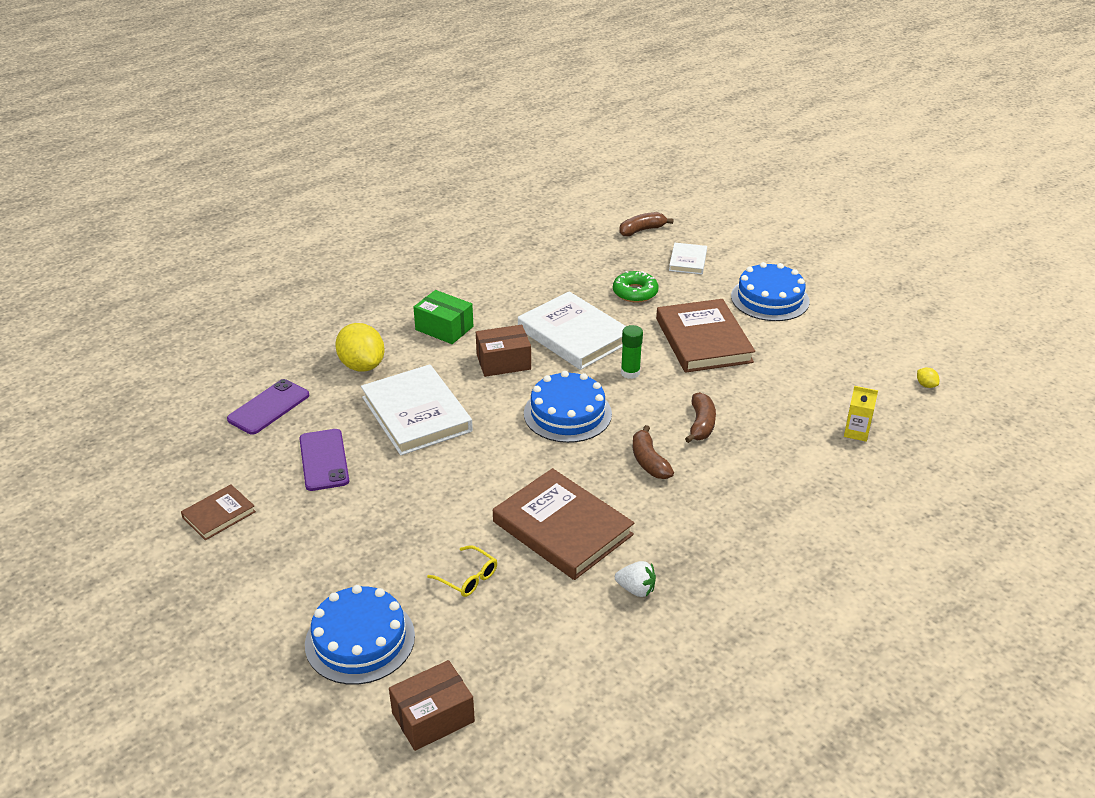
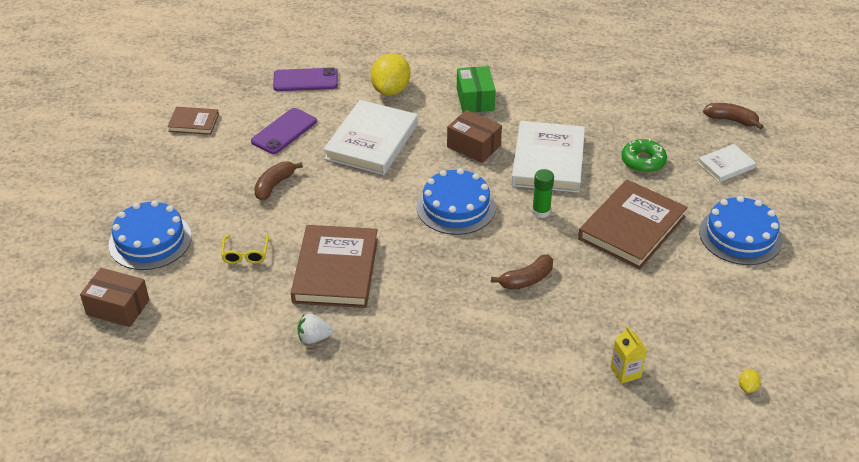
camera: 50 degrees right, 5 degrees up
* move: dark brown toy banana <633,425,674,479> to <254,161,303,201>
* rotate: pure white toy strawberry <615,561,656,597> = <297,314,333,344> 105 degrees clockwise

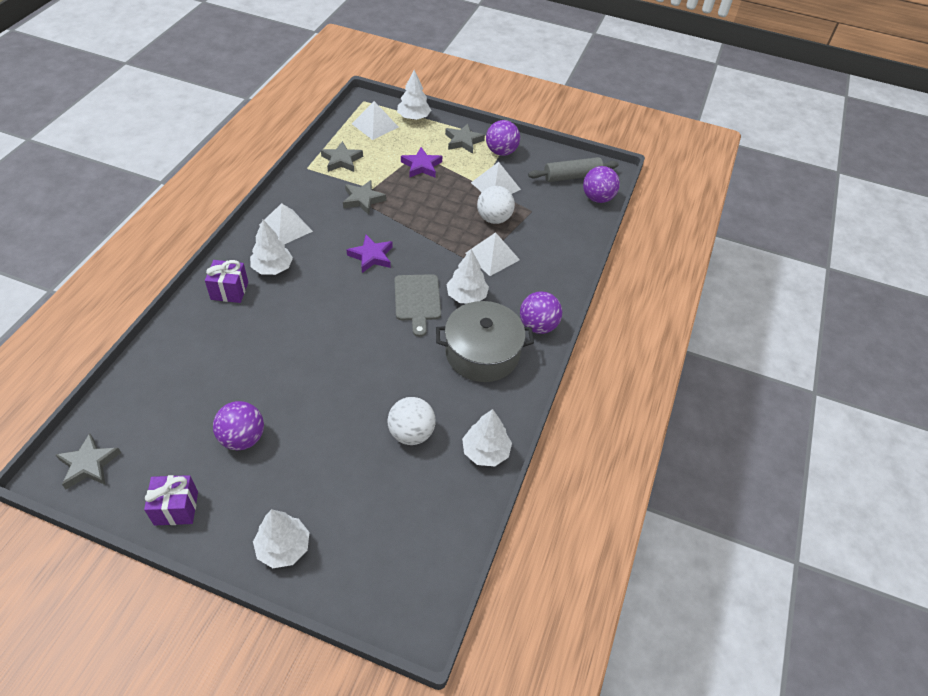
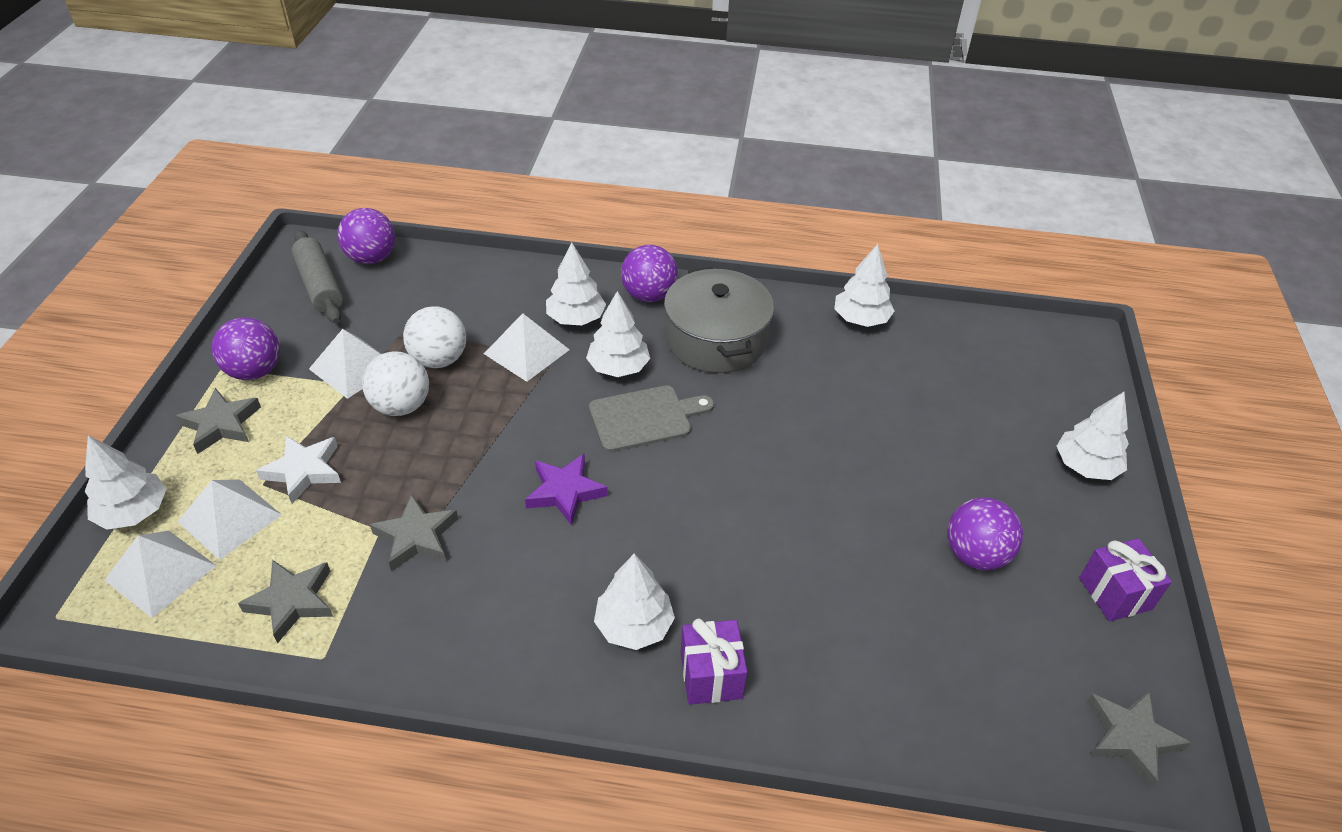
camera: 100 degrees left, 5 degrees down
* move: pure white solid pyramid <259,203,313,244> to <178,479,282,560>
* recolor: violet star <401,147,442,178> to pure white star <256,436,341,504>
* move: pure white sphere <388,397,435,445> to <362,351,429,416>
* insert: pure white toy tree <546,243,606,325>

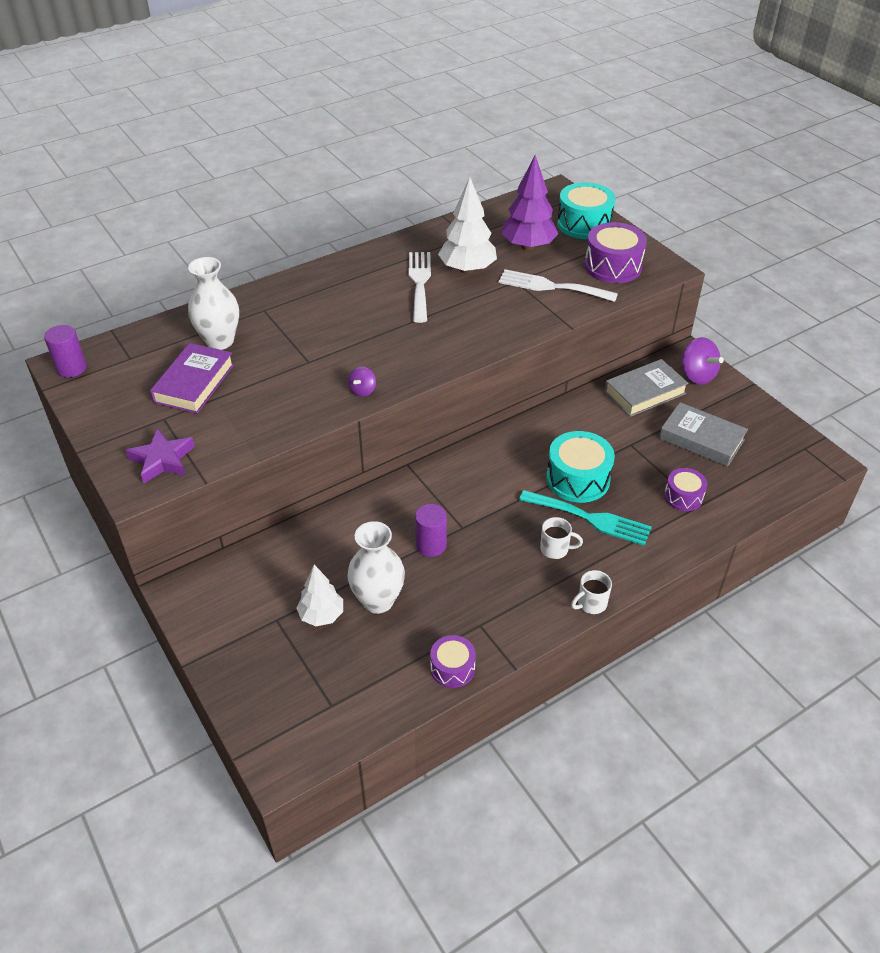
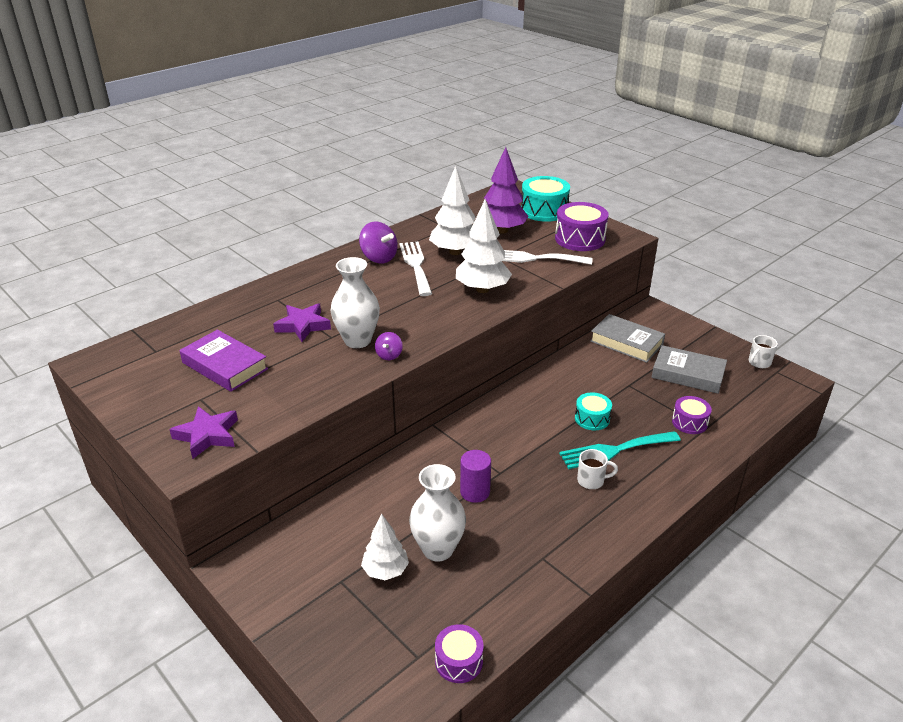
camera: 10 degrees left, 10 degrees down
* rotate: violet hardback <150,343,234,414> = <180,330,268,392> 60 degrees counterclockwise
* insert: violet star <273,303,331,342>
* move: pure white flower vase <188,257,239,350> to <331,257,380,348>
* move: violet spinning top <681,337,724,385> to <359,222,398,263>
* move: violet drum <430,635,476,688> to <435,624,484,683>
* insert: pure white toy tree <456,199,512,293>
* rotate: teal dinner fork <519,490,652,546> = <559,431,681,469> 150 degrees clockwise
* resize: teal drum <546,431,615,503> = <575,392,612,430> x0.59
* rotate: grey hardback <604,359,689,417> = <590,314,665,363> 75 degrees clockwise
* move: pure white coffee mug <571,570,612,614> to <749,335,778,368>
* delete: violet cylinder shape <44,325,87,378>

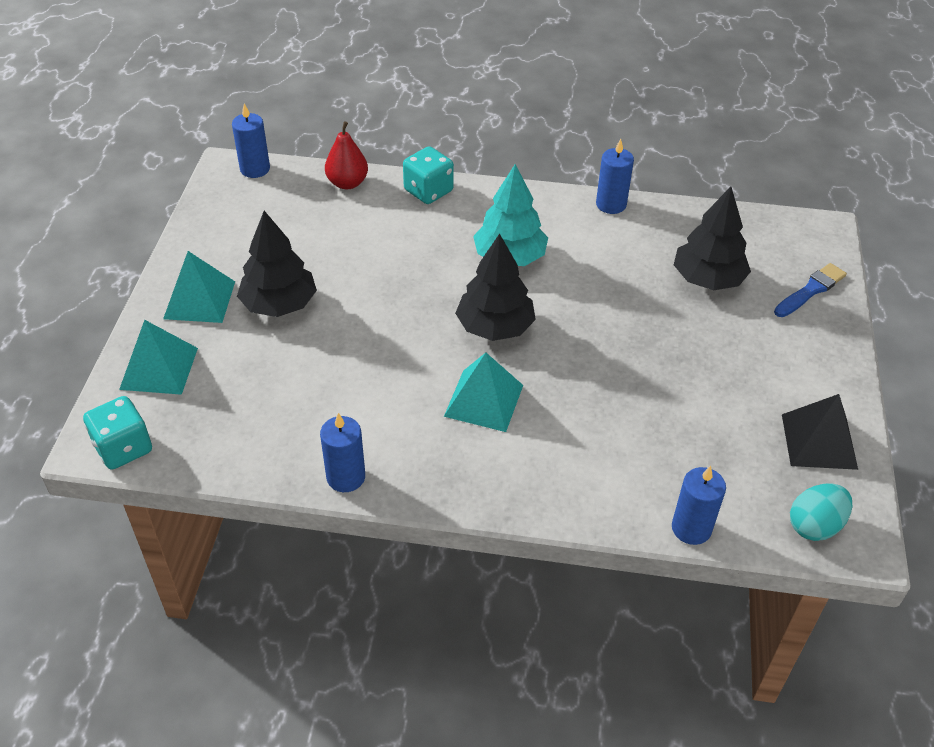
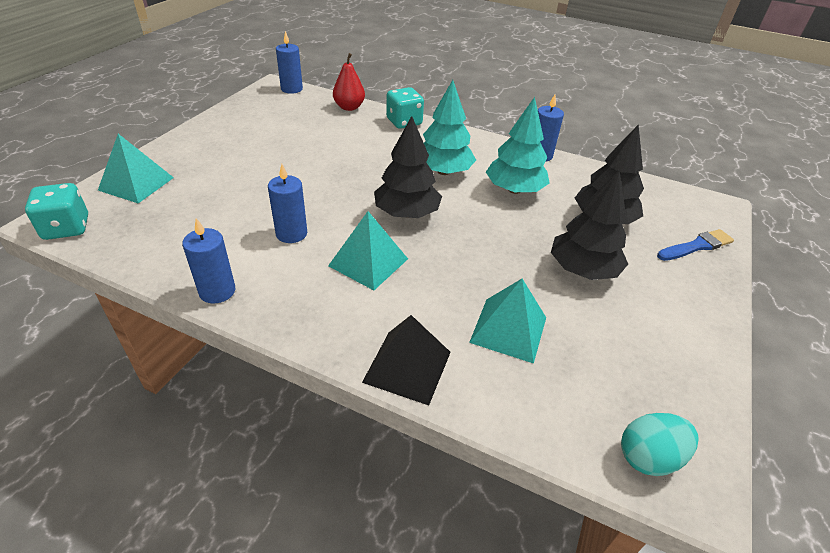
camera: 15 degrees right, 5 degrees down
* move: cobalt wax candle <672,465,726,545> to <268,164,307,243>
* move: jet-black solid pyramid <782,394,858,470> to <362,315,451,405>
* move: teal solid pyramid <163,251,235,323> to <469,279,546,364>
* insert: teal toy tree <486,97,550,194>
* move: jet-black toy tree <237,211,317,317> to <551,171,628,280>

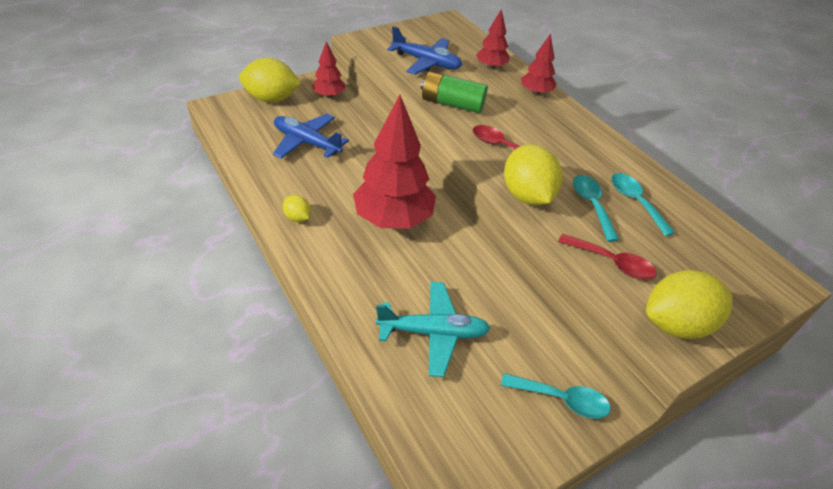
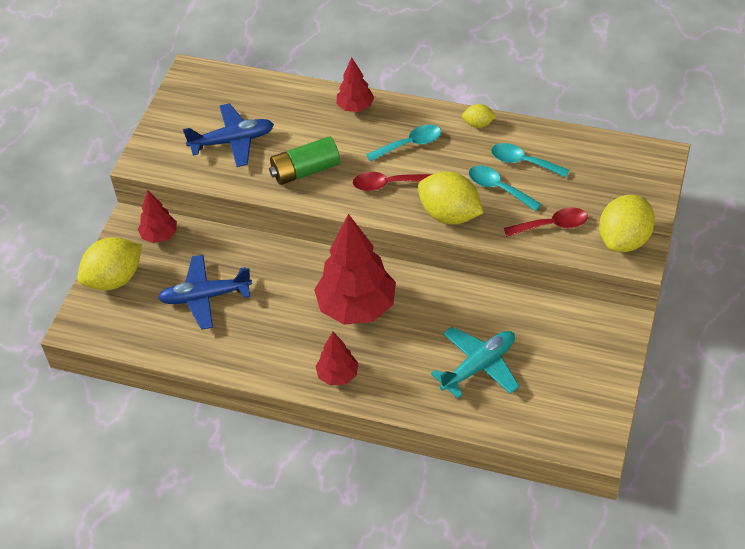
camera: 35 degrees left, 5 degrees up
* move: scarlet toy tree <476,9,510,69> to <315,331,358,386>
* move: teal tablespoon <501,373,611,419> to <366,125,441,162>
* move: bright yellow toy lemon <283,195,311,222> to <462,104,496,128>

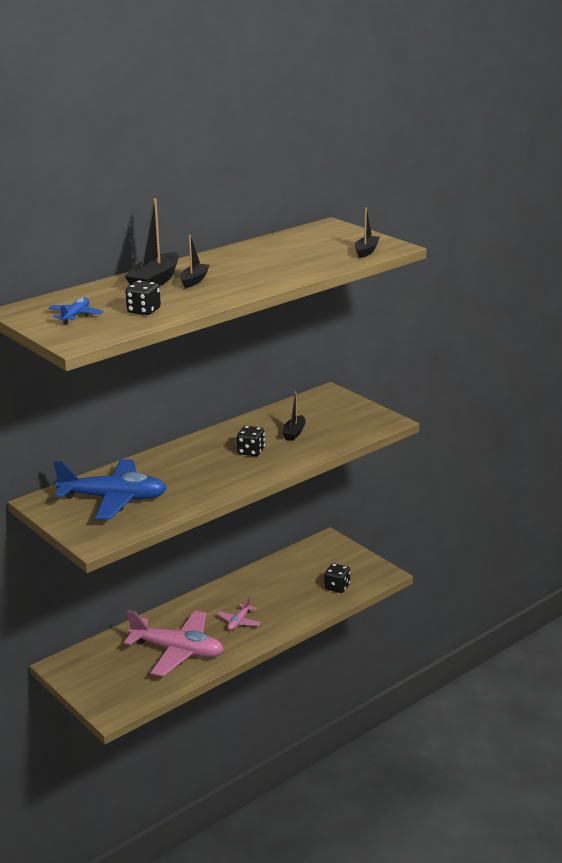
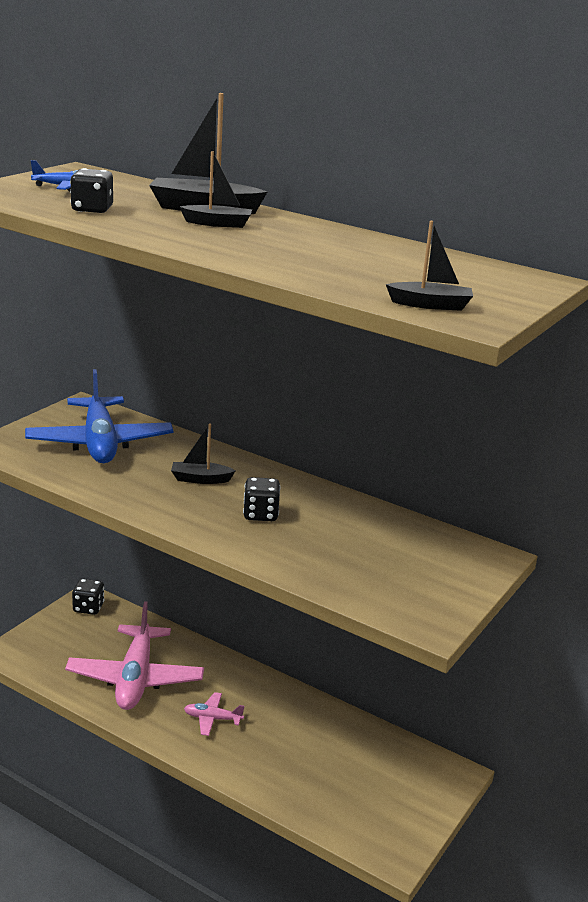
camera: 70 degrees right, 0 degrees up
* move: jet-black dice <324,563,350,593> to <72,579,104,615>
* move: jet-black boat <282,391,306,441> to <171,424,236,484>

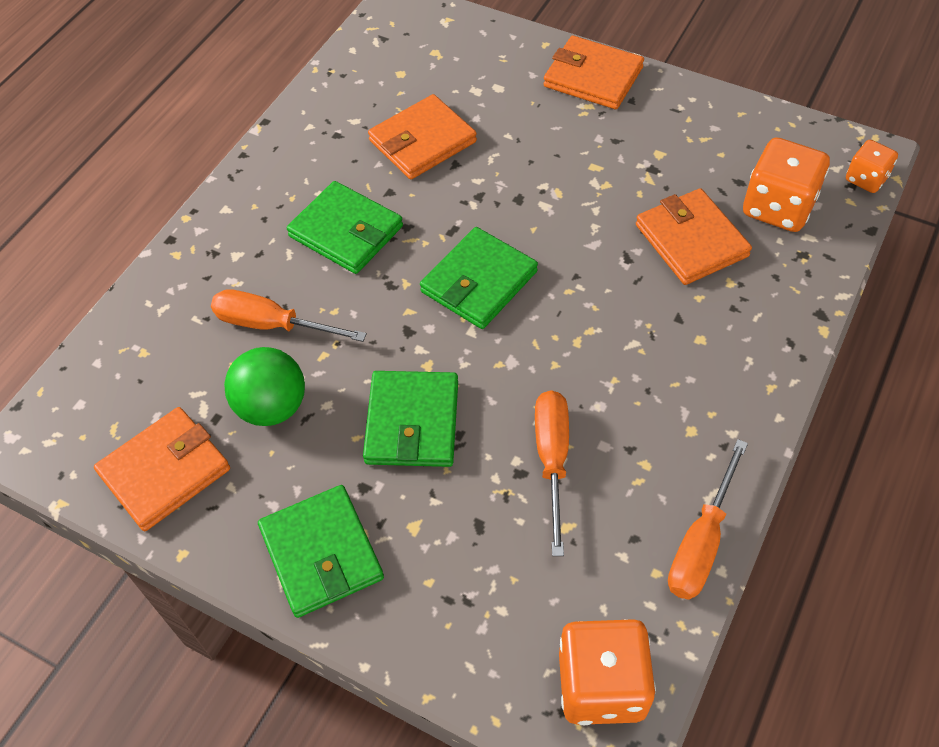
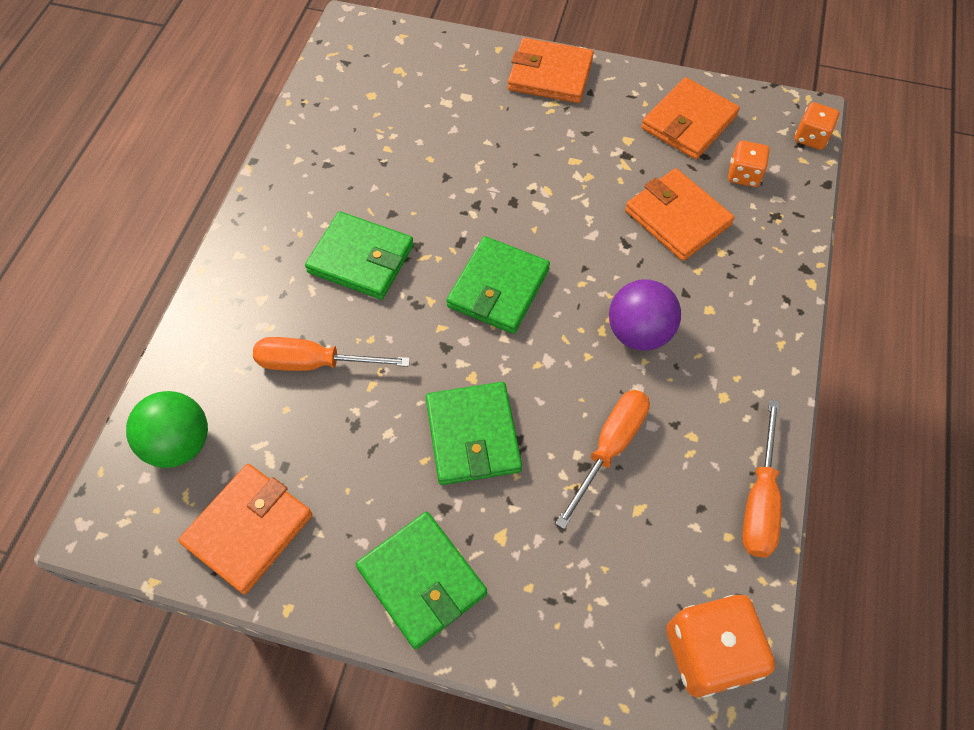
camera: 15 degrees left, 5 degrees up
* move: emerald sphere <224,347,305,426> to <126,391,208,468>
* rotate: bright orange screwdriver <535,390,569,556> = <555,390,650,529> 45 degrees clockwise
* insert: violet sphere <609,279,681,351>
* move: bright orange billfold <368,94,477,179> to <641,77,740,159>
* resize: bright orange dice <743,137,830,232> = <728,141,770,187> x0.57

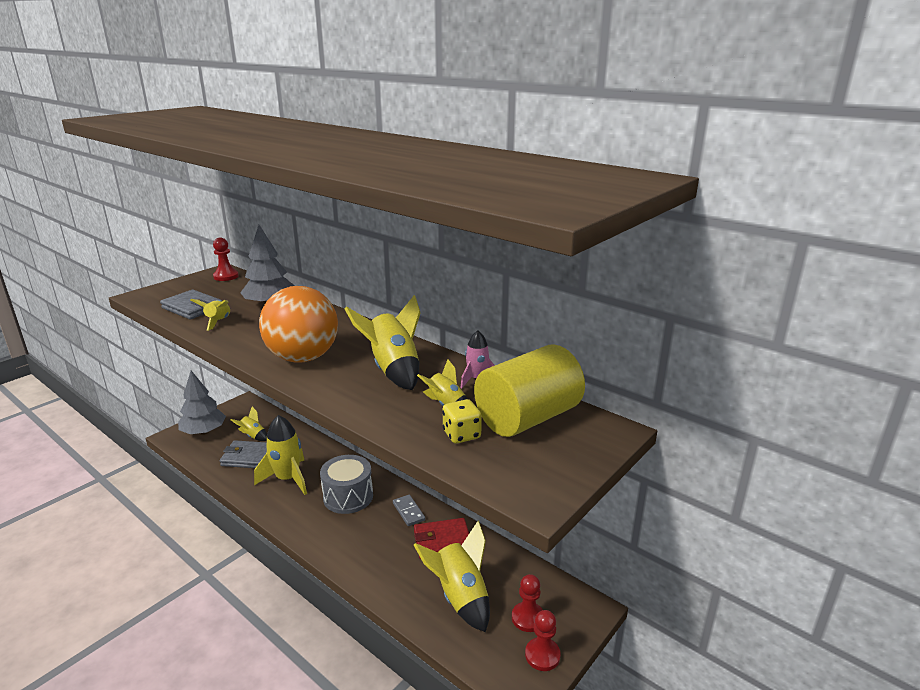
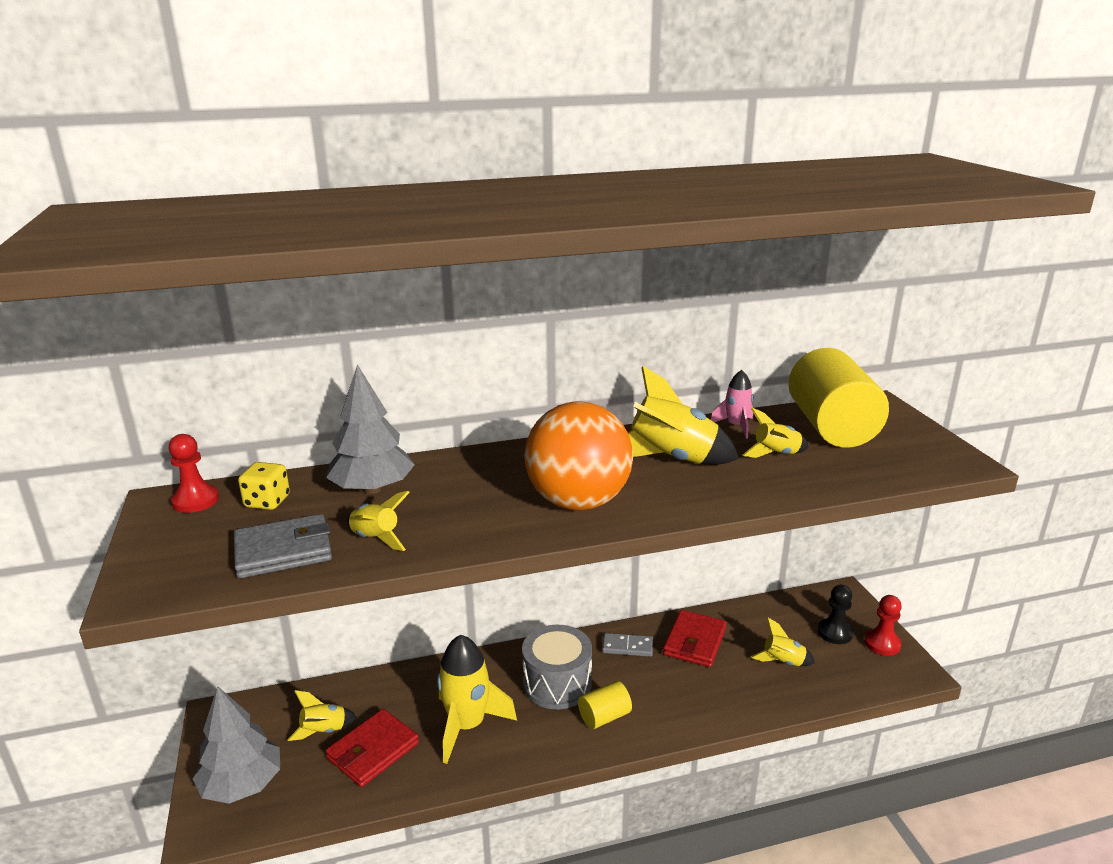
camera: 55 degrees left, 0 degrees up
* move: bright yellow dice <442,399,482,444> to <238,462,290,510>
* recolor: grey billfold <220,440,267,468> to scarlet billfold <325,709,419,787>
* insert: bright yellow cylinder shape <578,681,632,729>
* resize: bright yellow spaceship <414,521,490,632> = <751,617,815,666> x0.54
* recolor: scarlet game pawn <512,574,543,632> to jet-black game pawn <817,585,853,644>

